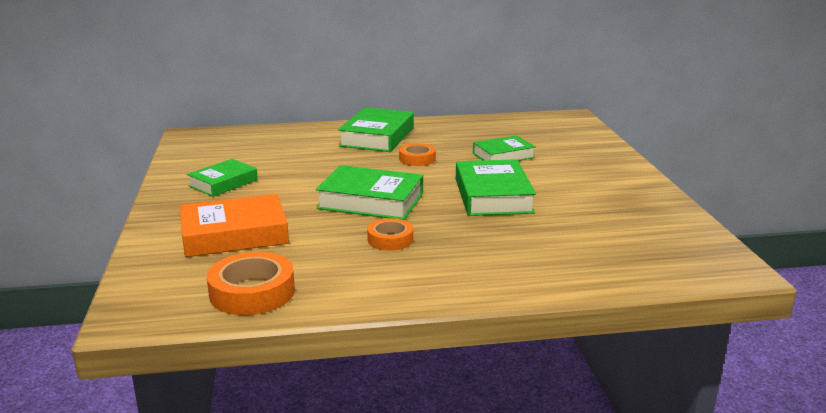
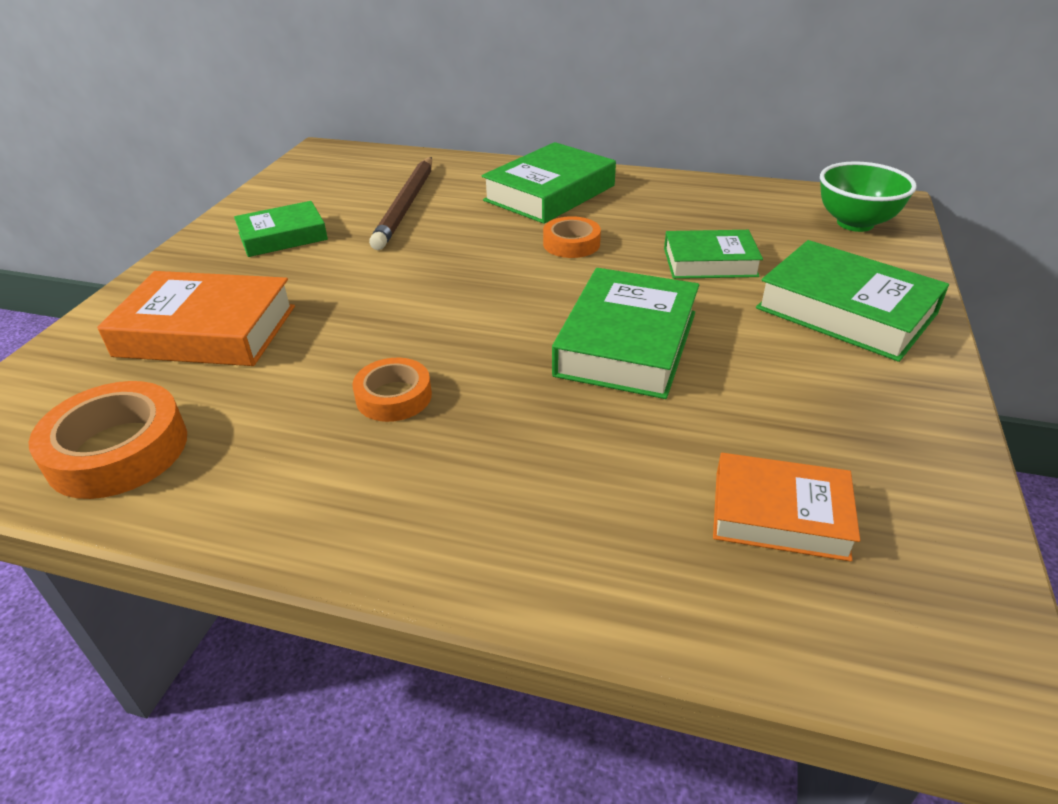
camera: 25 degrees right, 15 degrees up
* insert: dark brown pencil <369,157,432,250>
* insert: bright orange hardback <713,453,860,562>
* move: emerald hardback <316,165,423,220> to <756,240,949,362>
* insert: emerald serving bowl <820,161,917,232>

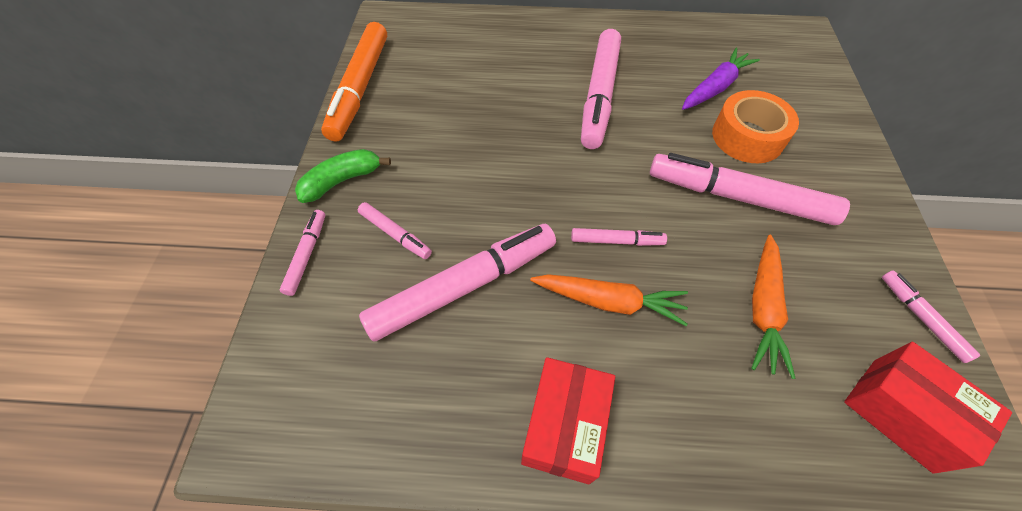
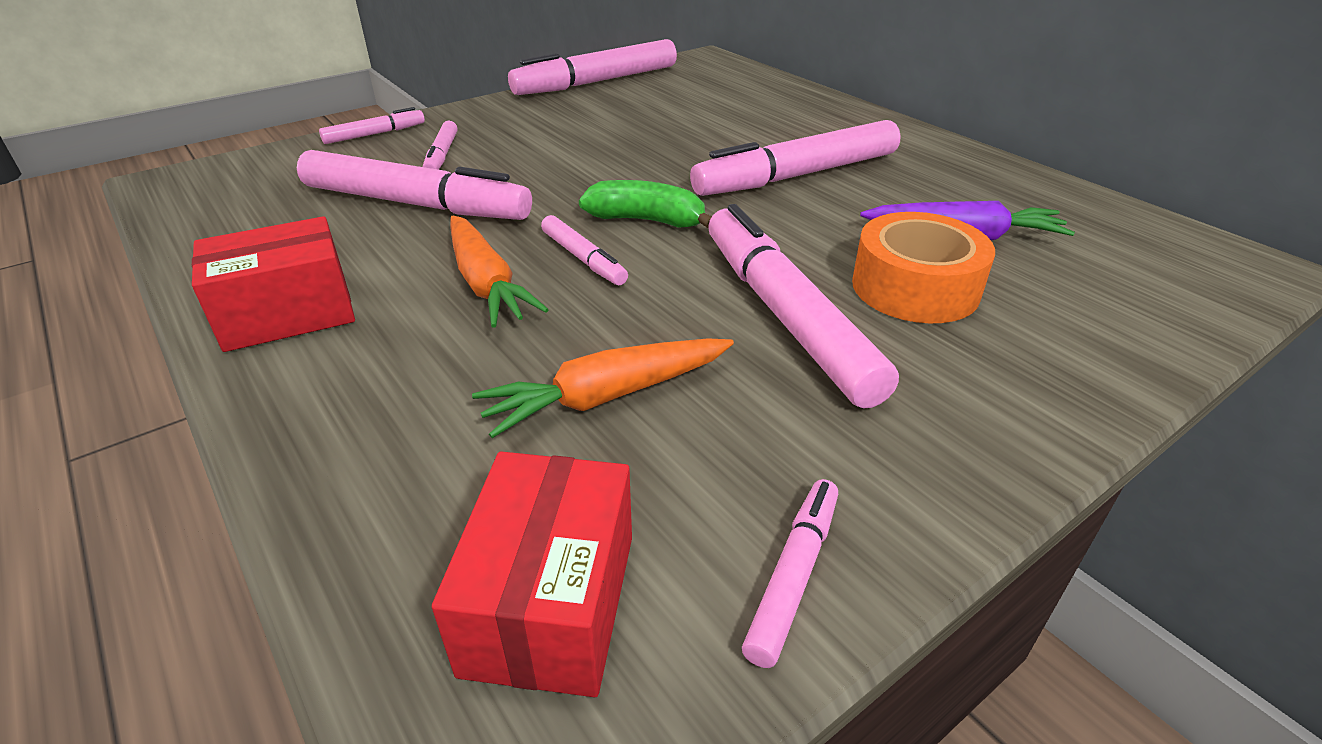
camera: 50 degrees right, 20 degrees down
* recolor: bright orange marker <321,22,387,142> to rose-pink marker <508,39,677,95>
* move: emerald toy banana <295,149,391,203> to <579,180,712,229>

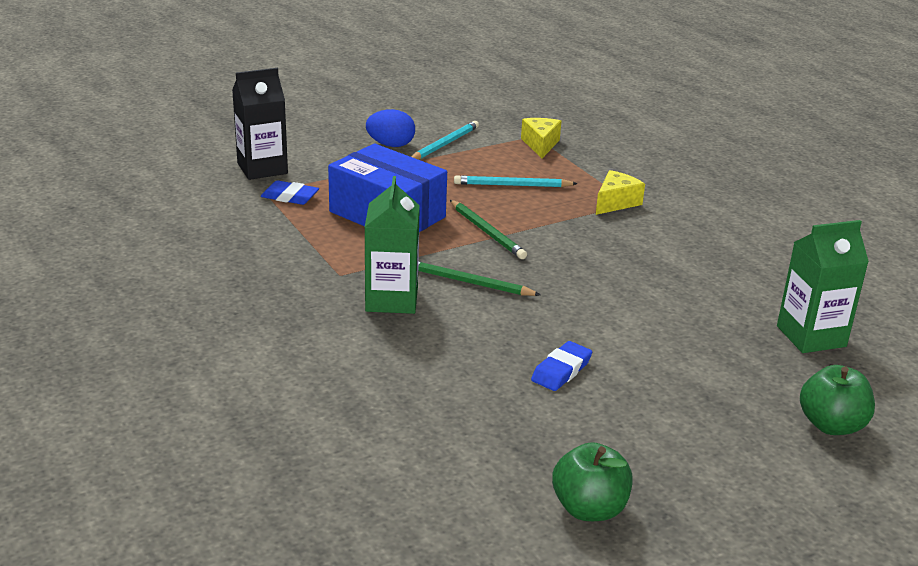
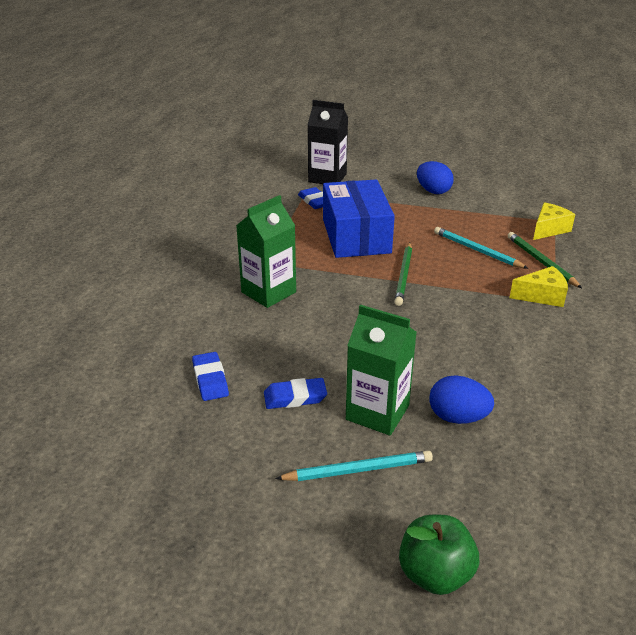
camera: 45 degrees right, 5 degrees up
* insert: cobalt pencil eraser <192,352,229,401>
* move: teal pencil <411,121,479,160> to <275,451,433,481>
* move: emerald carton <777,220,869,353> to <346,305,417,436>
* insert: cobalt egg shape <429,375,494,424>
* move: emerald pencil <418,261,541,296> to <507,232,582,288>
* delete: emerald apple <552,442,633,521>

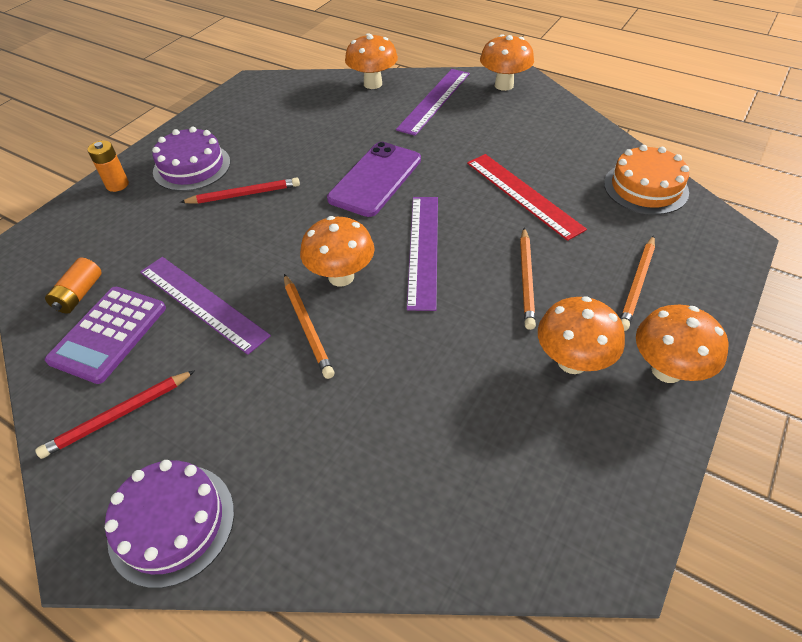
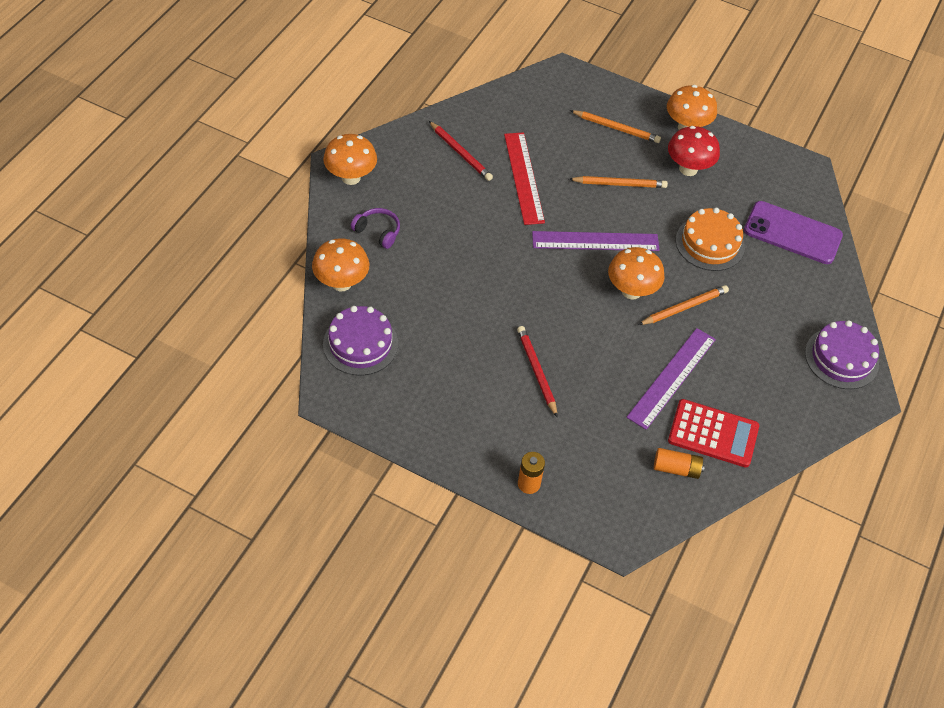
camera: 100 degrees left, 5 degrees up
* move: violet layer cake <152,127,230,191> to <323,306,398,375>
* replace: violet straightedge <396,69,470,136> to violet headphones <351,208,400,249>
* move: scarlet pencil <35,370,195,459> to <429,121,493,181>
* rotate: scarlet straightedge <467,154,587,241> = <504,132,545,225> 60 degrees counterclockwise
* recolor: bright orange mushroom <538,296,625,374> to scarlet mushroom <668,126,720,176>
* recolor: violet calculator <45,287,166,384> to scarlet calculator <668,399,759,468>
* move: bright orange layer cake <604,145,689,215> to <676,208,745,271>
* move: violet mobile phone <327,142,421,217> to <744,201,843,264>

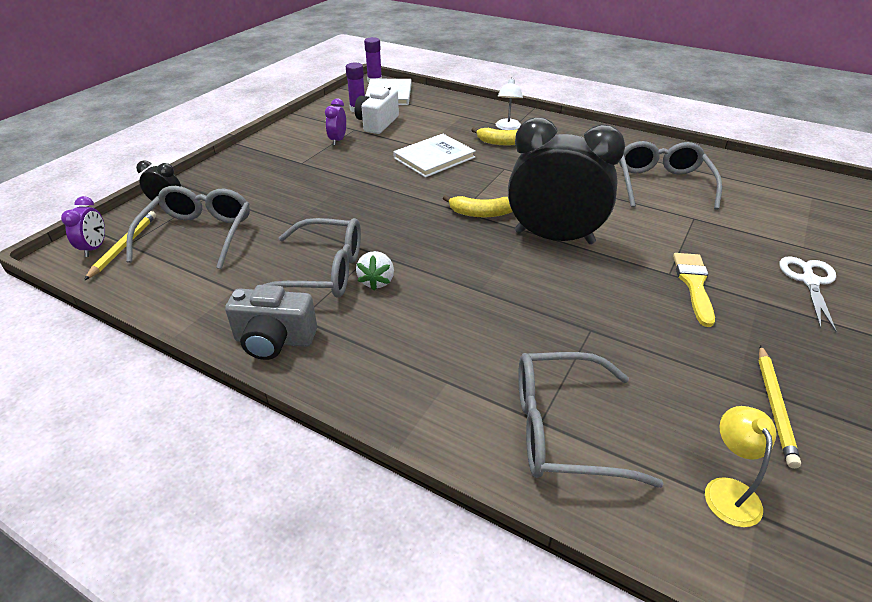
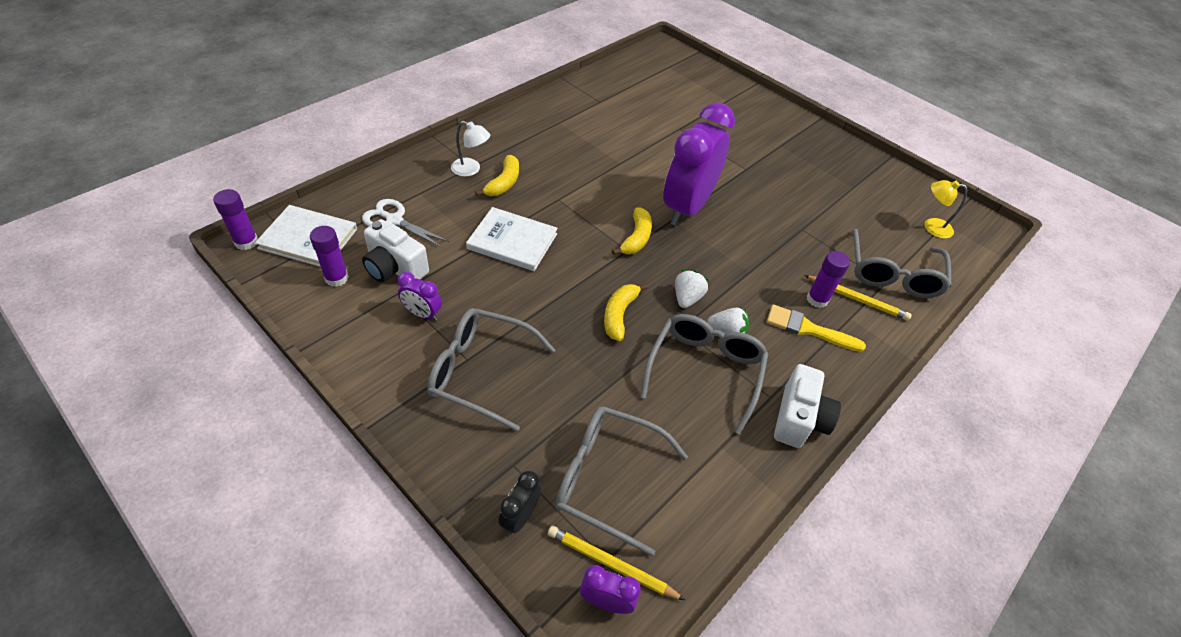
camera: 80 degrees left, 10 degrees up
* move: pure white shears <779,256,837,332> to <362,199,449,248>
* move: grey glasses <619,141,722,210> to <427,308,555,432>
* rotate: pure white hardback <393,134,476,177> = <466,207,558,271> 45 degrees counterclockwise
* insert: bright yellow toy banana <604,283,648,341>
* recolor: jet-black bedside clock <508,117,625,244> to violet bedside clock <663,102,735,226>
* insert: pure white toy strawberry <675,270,708,308>
* move: bright yellow paint brush <673,253,715,327> to <767,305,866,352>
* recolor: grey camera <225,285,317,360> to pure white camera <774,364,841,448>
* move: bright yellow pencil <759,345,801,468> to <804,275,912,321>
* insert: violet glue stick <807,251,850,308>

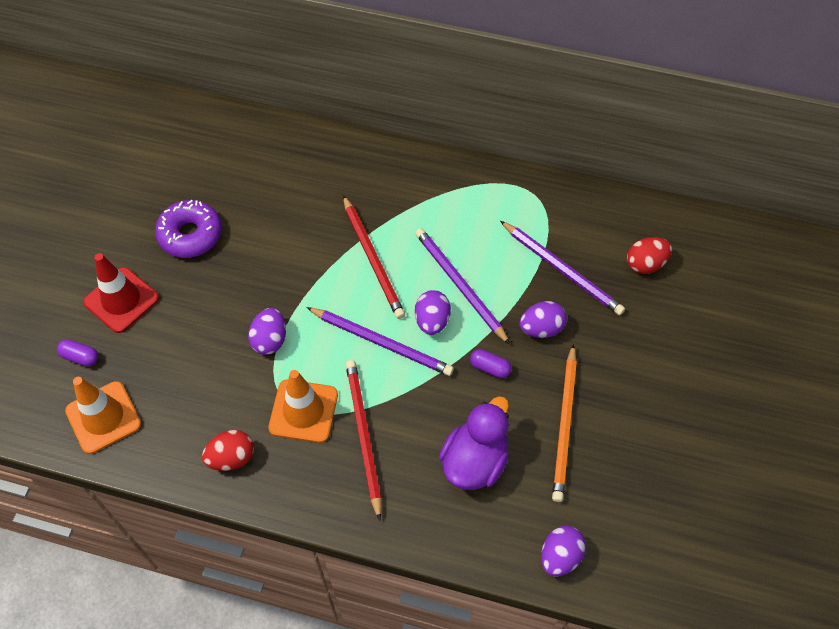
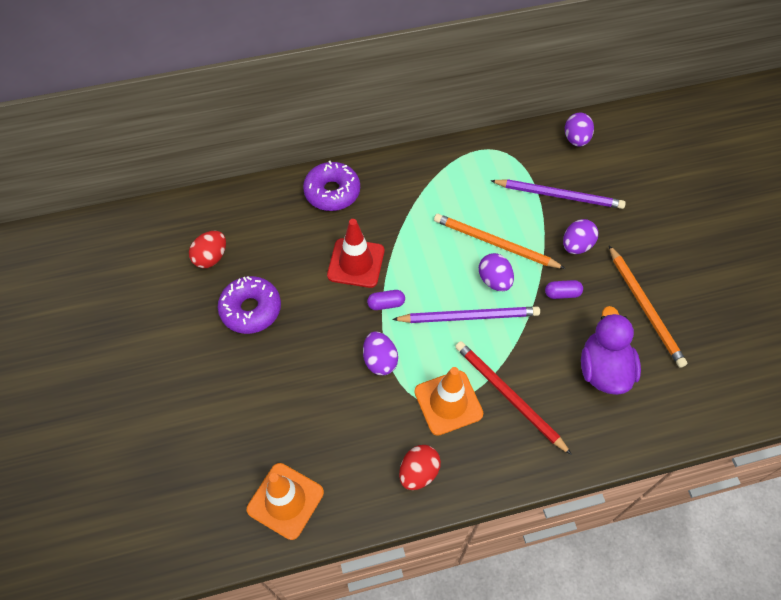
camera: 30 degrees left, 0 degrees up
* move: scarlet egg shape <627,237,672,274> to <189,231,226,268>
* insert: violet glazed donut <303,161,360,211>
* move: scarlet safety cone <83,253,159,333> to <327,219,384,288>
* move: violet capsule <57,339,98,366> to <367,290,405,310>
* recolor: violet pencil <415,228,510,344> to bright orange pencil <434,214,566,269>
* move: violet egg shape <541,526,586,577> to <565,113,594,147>
* delete: scarlet pencil <343,195,405,319>

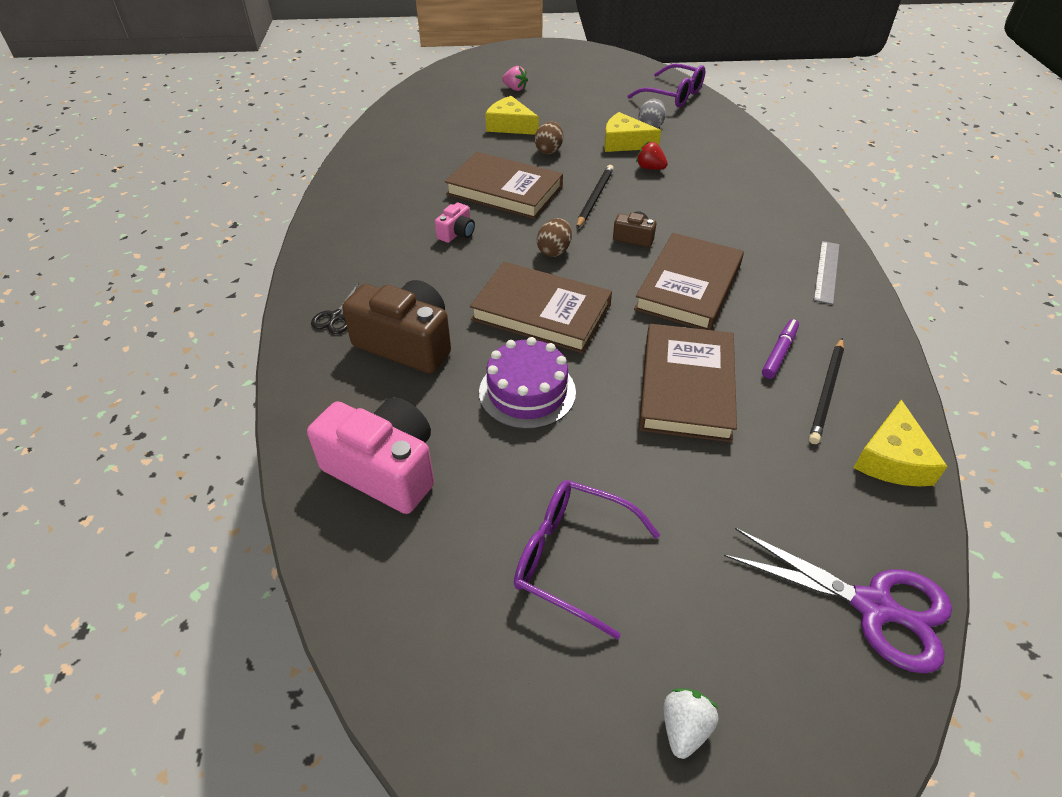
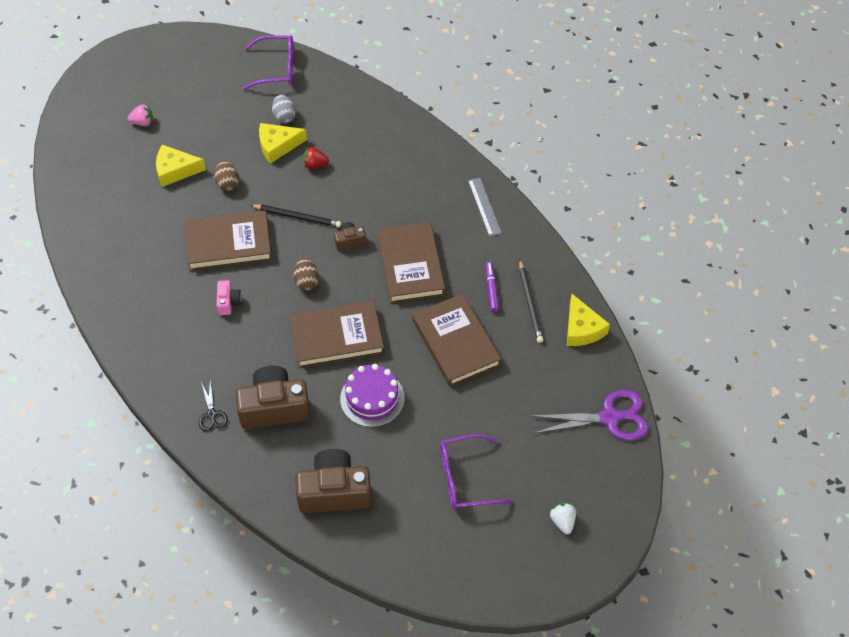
camera: 35 degrees left, 10 degrees up
* rotate: jet-black pencil <577,165,614,228> = <250,205,341,227> 120 degrees clockwise
* recolor: rose-pink camera <307,397,434,514> to dark brown camera <295,449,372,513>

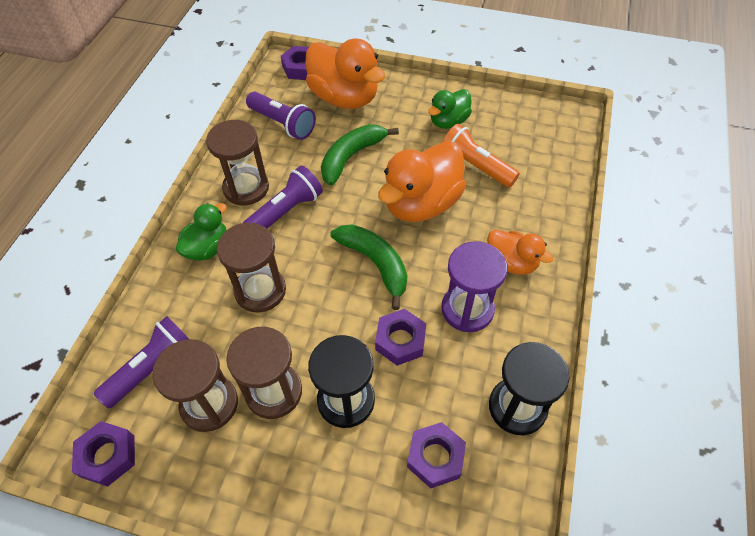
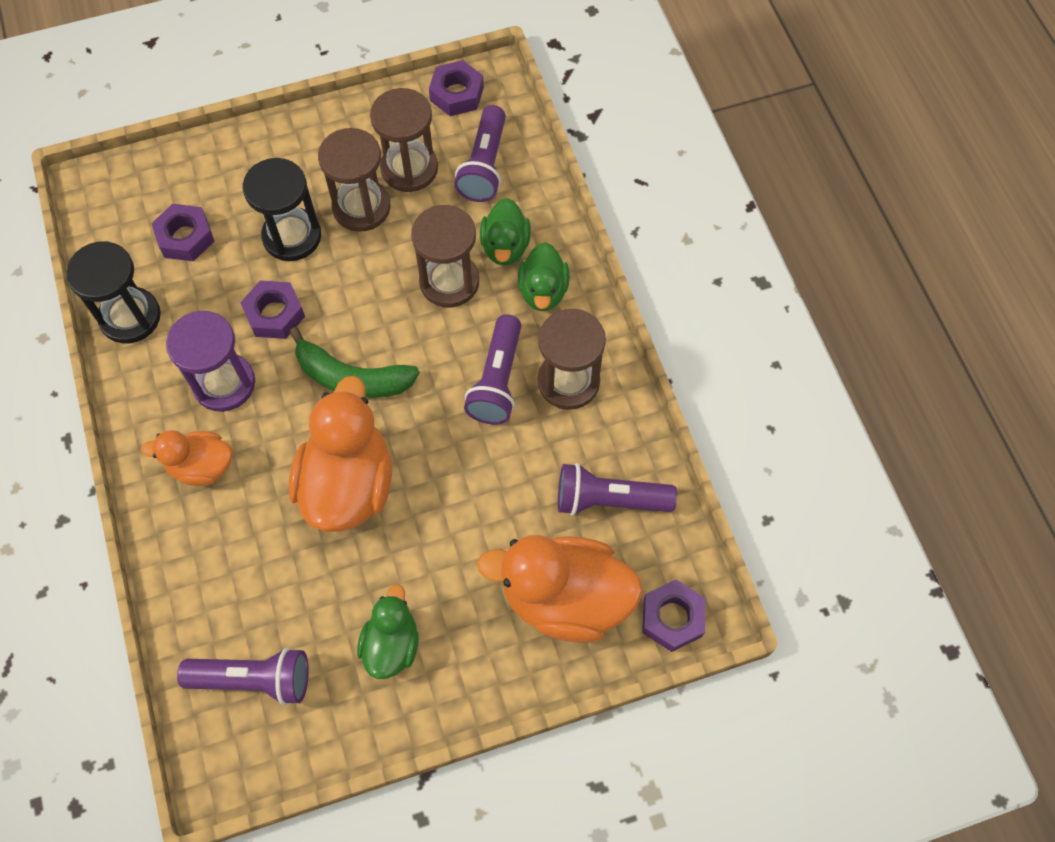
camera: 145 degrees right, 10 degrees up
* insert: violet pocket torch <177,648,309,705>
* insert: emerald toy duck <480,198,531,266>
* delete: emerald toy banana <321,124,399,185>
* delete: bright orange pocket torch <442,124,520,188>

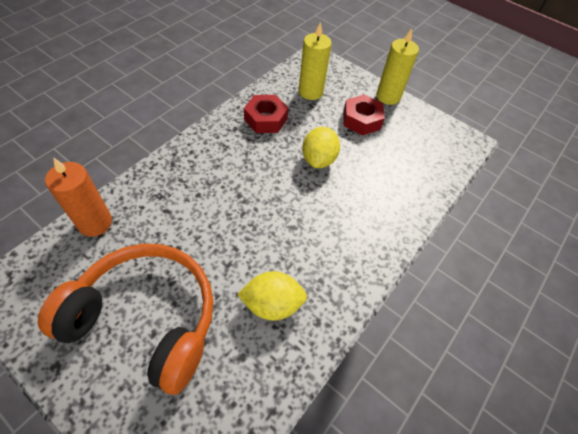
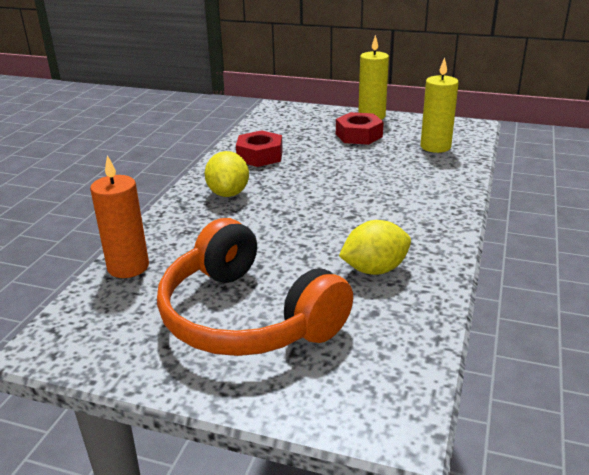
camera: 15 degrees left, 25 degrees down
* rotate: bright orange headphones <38,244,213,395> = <157,218,353,356> 135 degrees counterclockwise
* move: bright yellow toy lemon <302,127,340,168> to <204,151,249,197>
* move: bright yellow wax candle <299,22,332,100> to <420,58,459,153>

